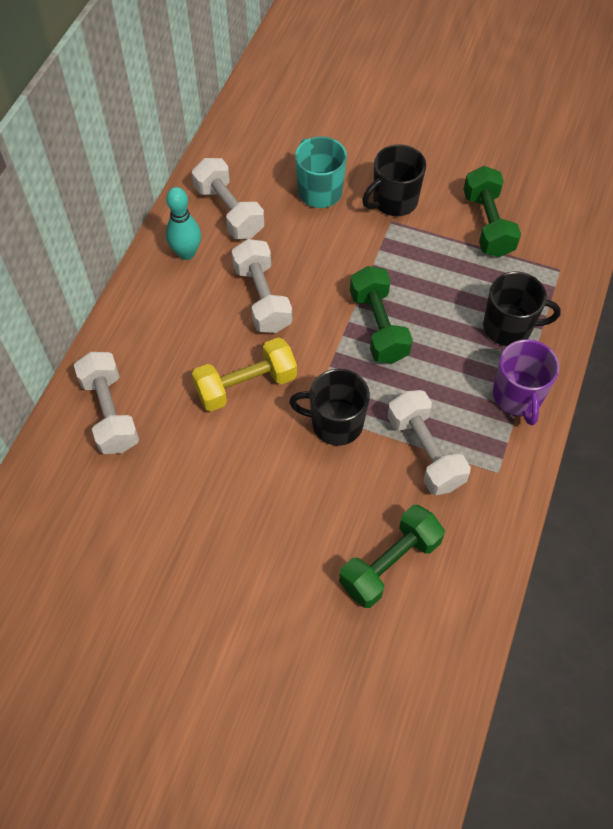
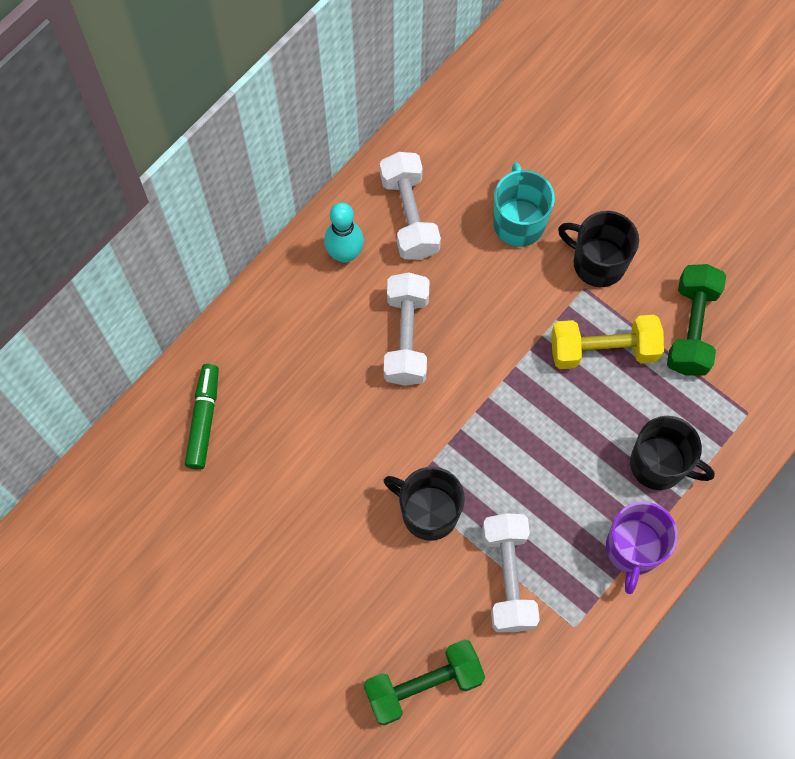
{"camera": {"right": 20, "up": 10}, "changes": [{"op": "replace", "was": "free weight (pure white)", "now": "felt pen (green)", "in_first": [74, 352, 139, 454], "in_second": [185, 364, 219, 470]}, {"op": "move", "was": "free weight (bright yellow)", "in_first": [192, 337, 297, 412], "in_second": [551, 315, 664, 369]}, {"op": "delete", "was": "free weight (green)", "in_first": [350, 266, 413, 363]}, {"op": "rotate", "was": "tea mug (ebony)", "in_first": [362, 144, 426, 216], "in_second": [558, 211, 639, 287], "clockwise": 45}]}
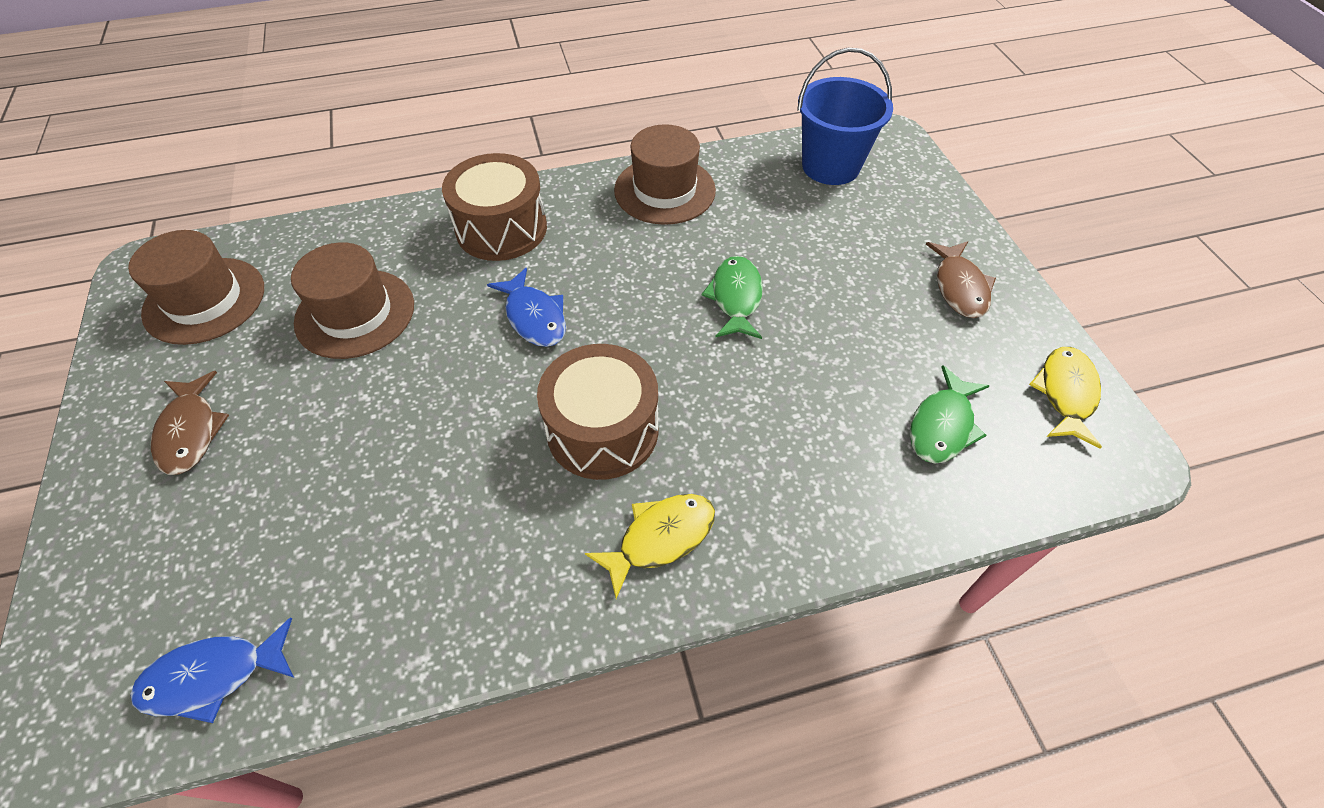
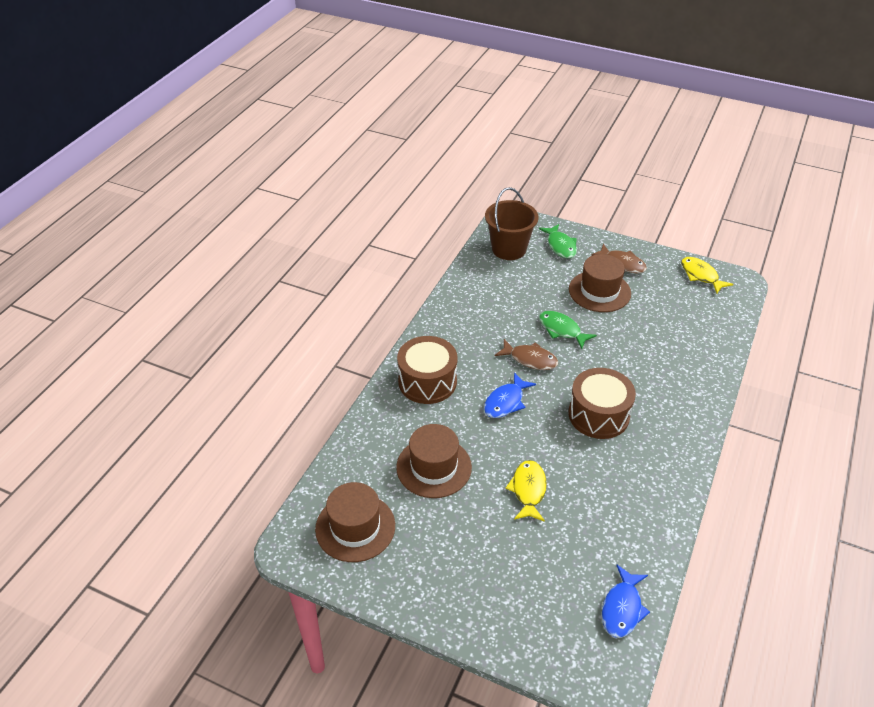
{"camera": {"right": -50, "up": -10}, "changes": [{"op": "move", "was": "toy fish (russet)", "in_first": [151, 371, 229, 475], "in_second": [495, 339, 558, 370]}, {"op": "rotate", "was": "toy fish (royal blue)", "in_first": [487, 268, 566, 347], "in_second": [484, 372, 536, 418], "clockwise": 120}, {"op": "move", "was": "toy fish (bright yellow)", "in_first": [585, 494, 715, 599], "in_second": [506, 460, 547, 522]}, {"op": "move", "was": "top hat (russet)", "in_first": [614, 124, 716, 225], "in_second": [569, 254, 631, 312]}, {"op": "recolor", "was": "sand bucket (royal blue)", "now": "sand bucket (russet)", "in_first": [797, 48, 893, 185], "in_second": [485, 187, 538, 260]}, {"op": "move", "was": "toy fish (green)", "in_first": [910, 365, 989, 463], "in_second": [539, 224, 577, 258]}]}
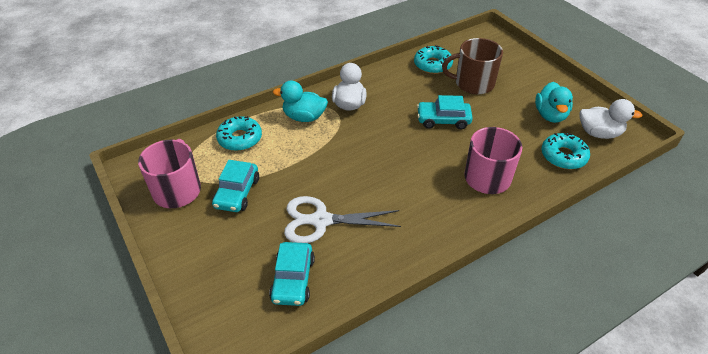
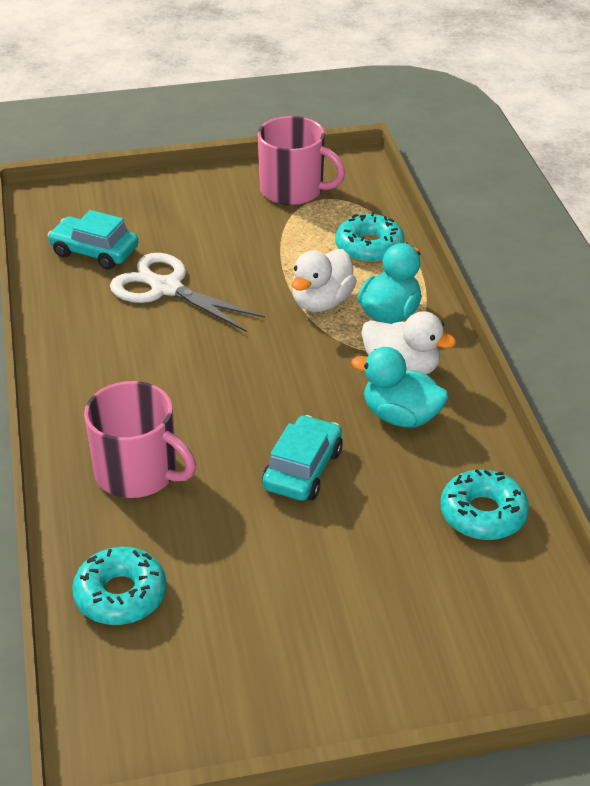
{"camera": {"right": 110, "up": -5}, "changes": [{"op": "delete", "was": "automobile (aqua)", "in_first": [212, 160, 259, 212]}, {"op": "rotate", "was": "scissors (pure white)", "in_first": [284, 196, 401, 243], "in_second": [110, 253, 265, 332], "clockwise": -75}, {"op": "delete", "was": "tea mug (russet)", "in_first": [442, 38, 503, 94]}, {"op": "move", "was": "duck (aqua)", "in_first": [535, 82, 573, 123], "in_second": [351, 347, 448, 428]}, {"op": "move", "was": "duck (pure white)", "in_first": [579, 99, 642, 139], "in_second": [292, 249, 357, 312]}]}
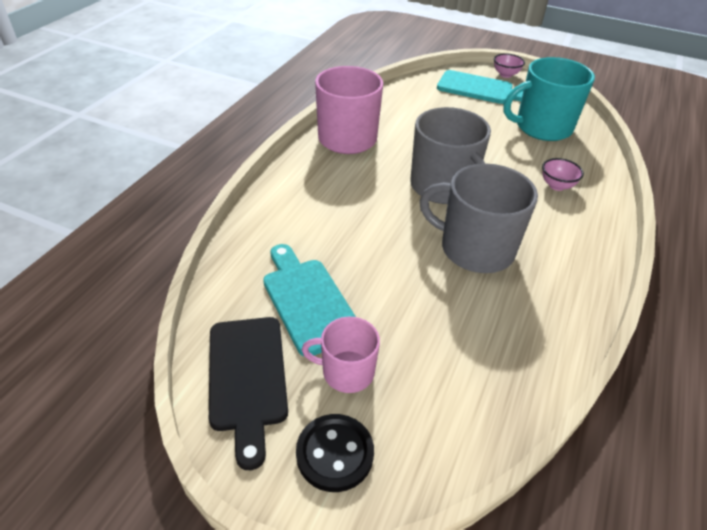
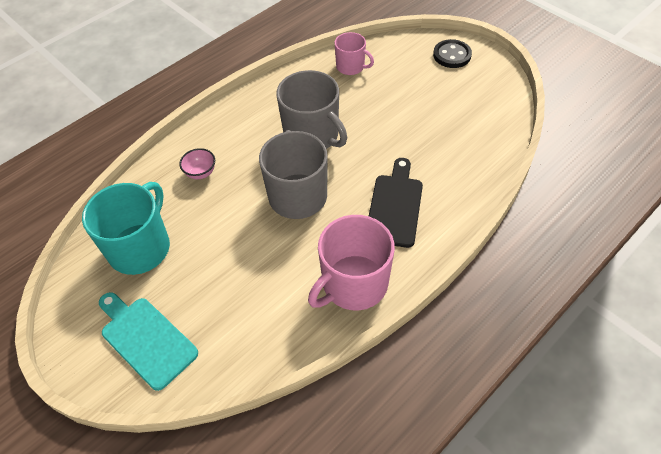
{"camera": {"right": -155, "up": 10}, "changes": [{"op": "move", "was": "chopping board (ebony)", "in_first": [209, 317, 288, 470], "in_second": [369, 158, 423, 248]}, {"op": "delete", "was": "chopping board (aqua)", "in_first": [263, 244, 356, 357]}, {"op": "move", "was": "tea mug (rose-pink)", "in_first": [302, 317, 380, 393], "in_second": [334, 32, 374, 75]}, {"op": "delete", "was": "bowl (rose-pink)", "in_first": [494, 53, 525, 78]}, {"op": "rotate", "was": "tea mug (aqua)", "in_first": [503, 57, 595, 141], "in_second": [82, 182, 170, 275], "clockwise": -75}]}
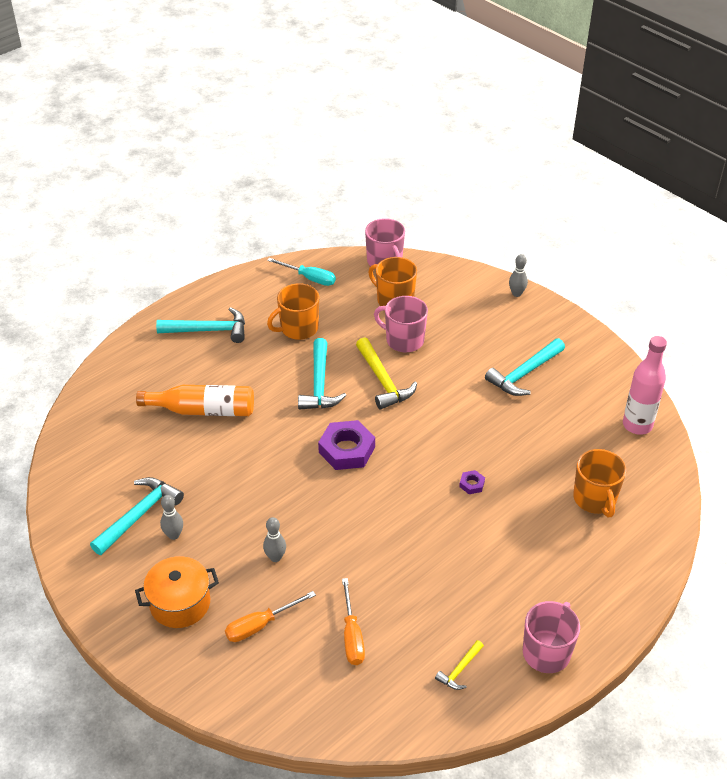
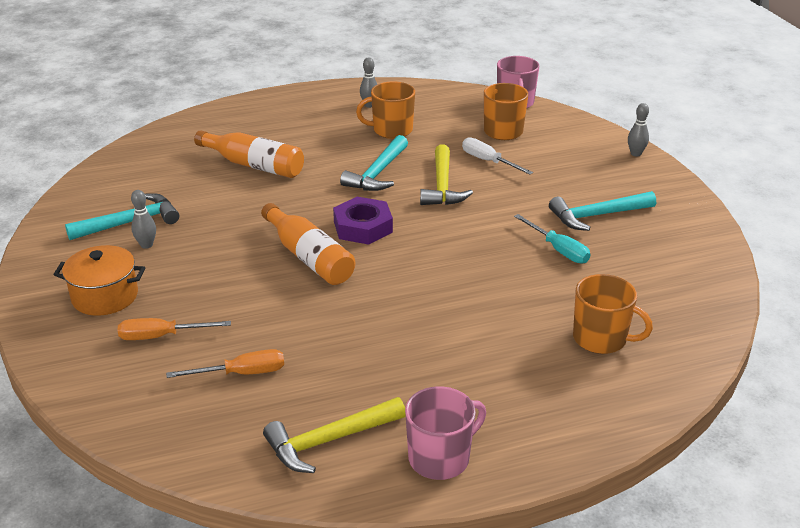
{"camera": {"right": 25, "up": -10}, "changes": [{"op": "delete", "was": "claw hammer (aqua)", "in_first": [156, 307, 245, 343]}, {"op": "move", "was": "skittle (ash-grey)", "in_first": [263, 517, 286, 562], "in_second": [360, 57, 377, 108]}, {"op": "move", "was": "flat screwdriver (aqua)", "in_first": [267, 258, 336, 286], "in_second": [514, 214, 590, 263]}, {"op": "rotate", "was": "flat screwdriver (orange)", "in_first": [342, 578, 365, 665], "in_second": [166, 349, 284, 378], "clockwise": -120}, {"op": "replace", "was": "tea mug (rose-pink)", "now": "flat screwdriver (pure white)", "in_first": [374, 296, 428, 352], "in_second": [462, 137, 533, 175]}, {"op": "resize", "was": "claw hammer (bright yellow)", "in_first": [435, 640, 484, 690], "in_second": [263, 397, 406, 473], "ratio": 1.88}, {"op": "delete", "was": "hexagon nut (purple)", "in_first": [459, 470, 485, 494]}, {"op": "rotate", "was": "tea mug (orange)", "in_first": [573, 449, 626, 518], "in_second": [573, 274, 653, 354], "clockwise": -75}, {"op": "delete", "was": "flask (rose-pink)", "in_first": [623, 336, 667, 435]}, {"op": "insert", "now": "flask (orange)", "in_second": [261, 203, 355, 285]}]}
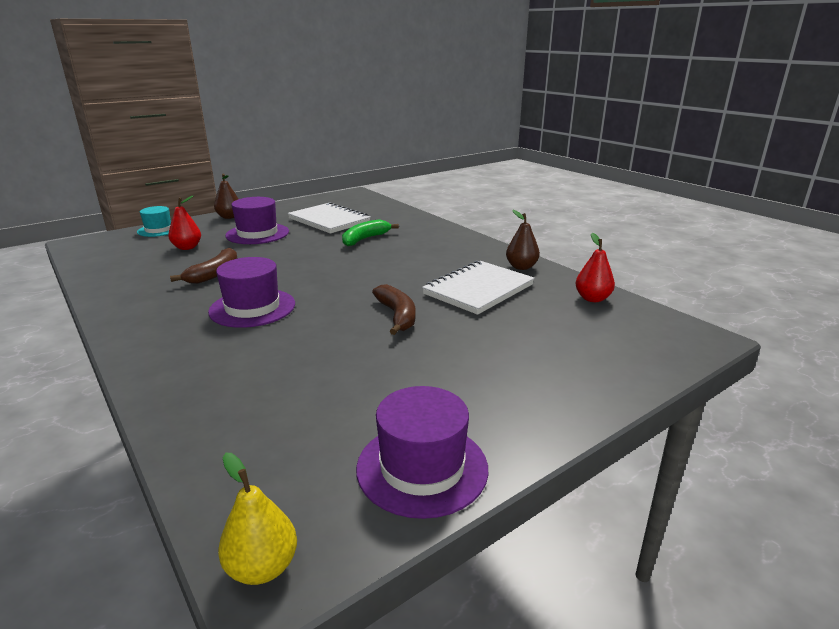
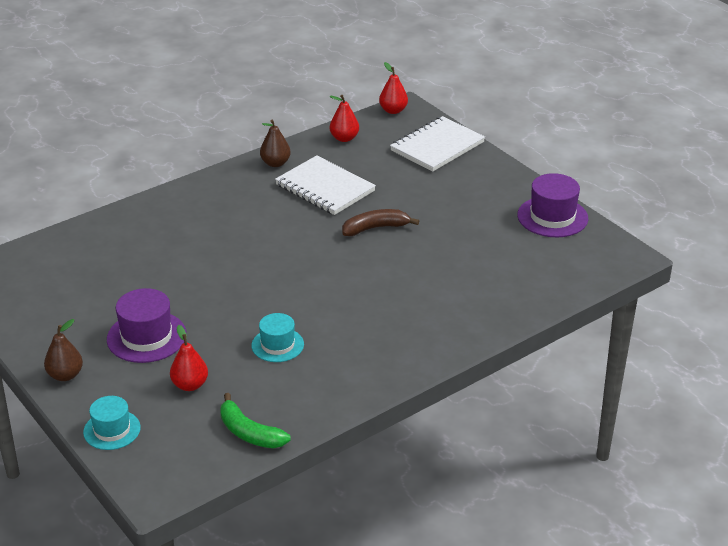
{"camera": {"right": -90, "up": 10}, "changes": [{"op": "replace", "was": "toy banana (russet)", "now": "top hat (aqua)", "in_first": [170, 248, 238, 284], "in_second": [251, 313, 304, 362]}, {"op": "delete", "was": "top hat (purple)", "in_first": [208, 257, 295, 328]}, {"op": "delete", "was": "toy pear (bright yellow)", "in_first": [218, 452, 297, 585]}, {"op": "move", "was": "notepad (pure white)", "in_first": [288, 202, 371, 234], "in_second": [390, 116, 485, 172]}, {"op": "move", "was": "toy banana (green)", "in_first": [342, 219, 399, 246], "in_second": [220, 393, 291, 448]}, {"op": "insert", "now": "toy pear (scarlet)", "in_second": [379, 62, 408, 114]}]}
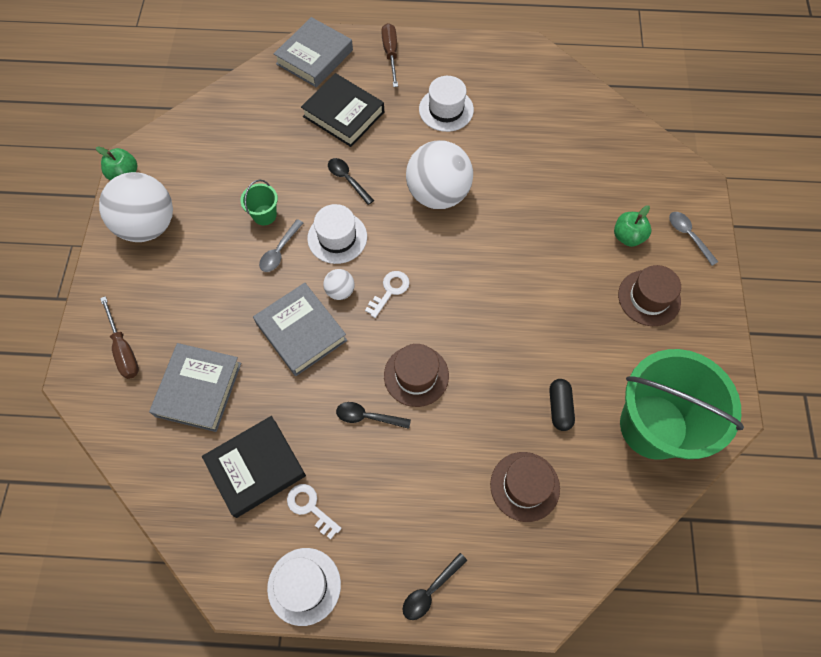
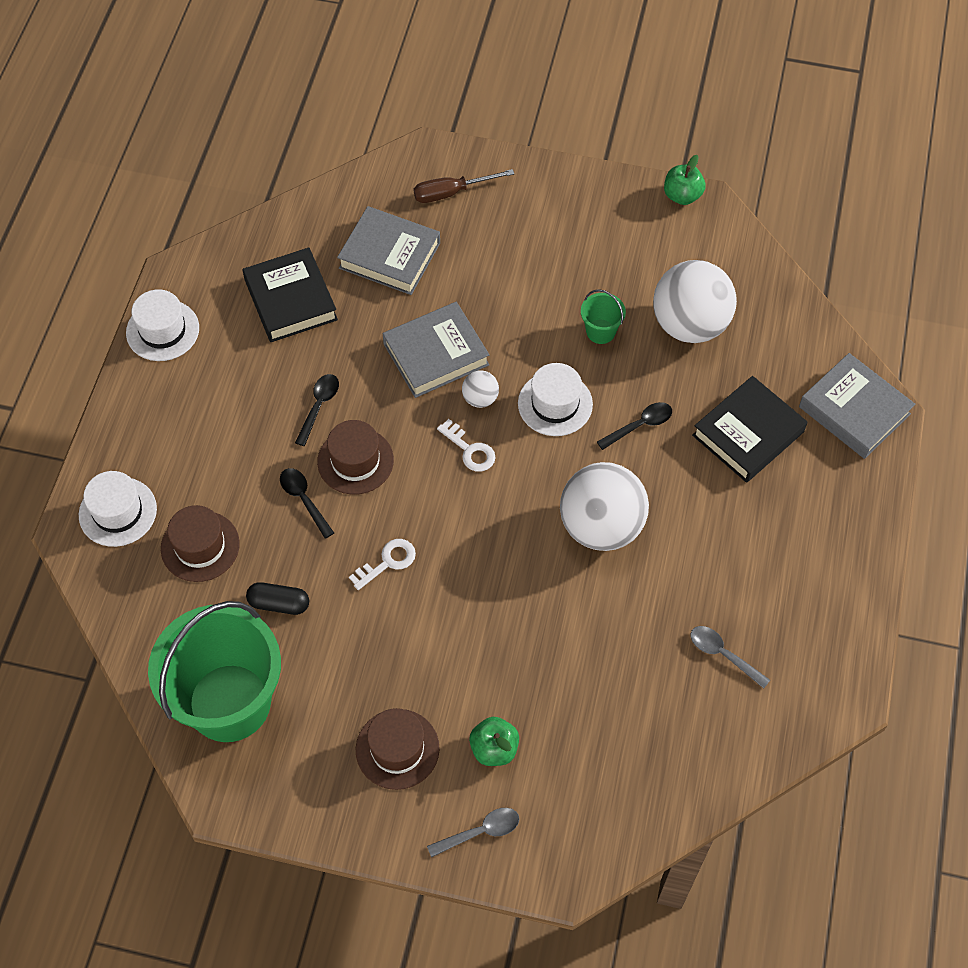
{"camera": {"right": 100, "up": -5}, "changes": [{"op": "move", "was": "play ball (pure white)", "in_first": [99, 172, 173, 242], "in_second": [653, 260, 737, 343]}, {"op": "move", "was": "teaspoon (ash-grey)", "in_first": [259, 219, 303, 272], "in_second": [691, 626, 770, 689]}, {"op": "move", "was": "key (pure white)", "in_first": [287, 484, 342, 539], "in_second": [349, 539, 416, 590]}, {"op": "delete", "was": "flat screwdriver (russet)", "in_first": [382, 23, 398, 87]}, {"op": "move", "was": "teaspoon (ebony)", "in_first": [403, 553, 467, 620], "in_second": [280, 468, 334, 539]}, {"op": "move", "was": "top hat (pure white)", "in_first": [419, 76, 474, 132], "in_second": [79, 471, 157, 547]}]}
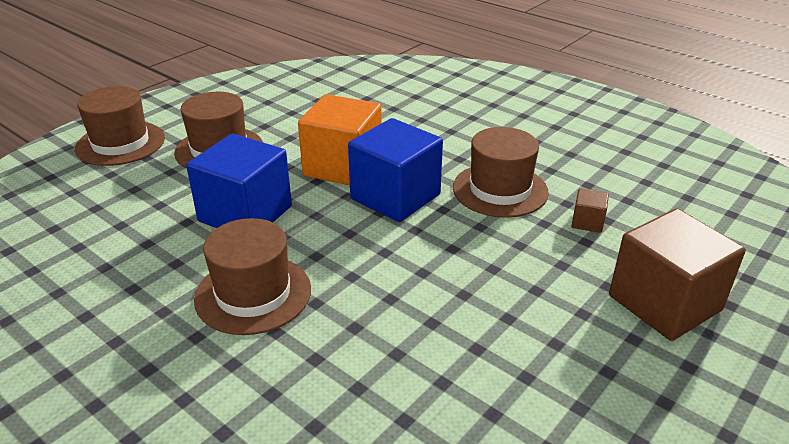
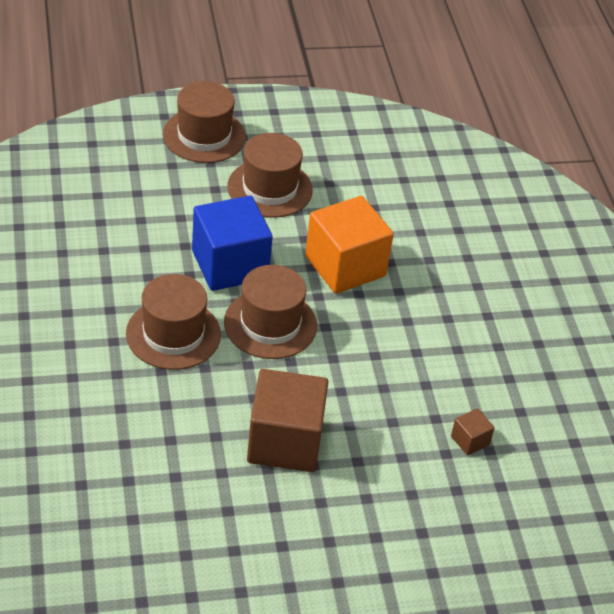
{"camera": {"right": 35, "up": 10}, "changes": [{"op": "delete", "was": "solid cube (royal blue)", "in_first": [348, 118, 443, 222]}, {"op": "move", "was": "top hat (russet)", "in_first": [453, 127, 549, 218], "in_second": [224, 265, 317, 359]}, {"op": "move", "was": "solid cube (russet)", "in_first": [609, 209, 746, 341], "in_second": [247, 369, 328, 472]}]}
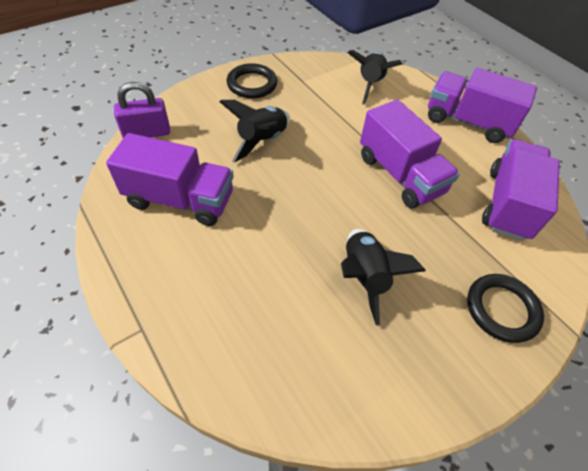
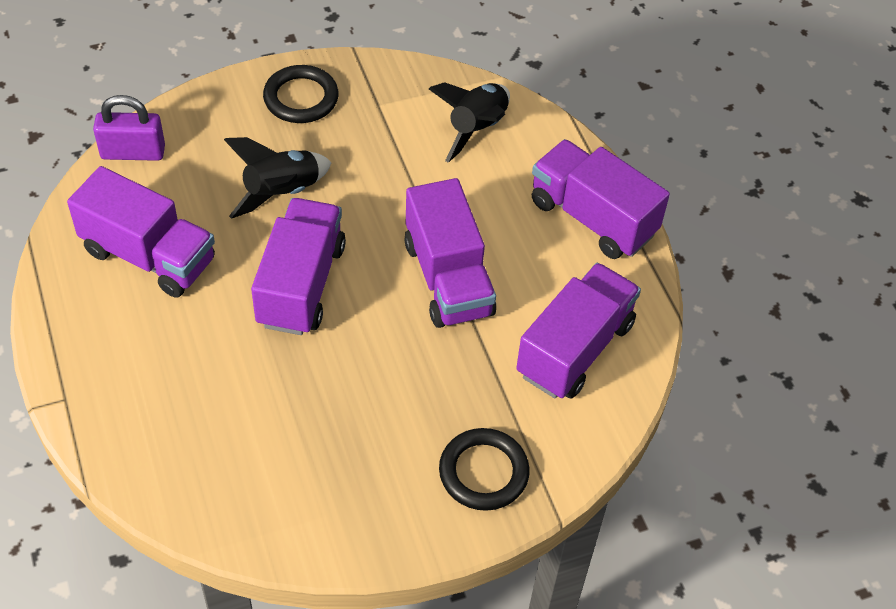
{"camera": {"right": 15, "up": 0}, "changes": [{"op": "delete", "was": "toy rocket (ebony)", "in_first": [341, 229, 426, 326]}, {"op": "insert", "now": "lorry (purple)", "in_second": [251, 198, 346, 335]}]}
